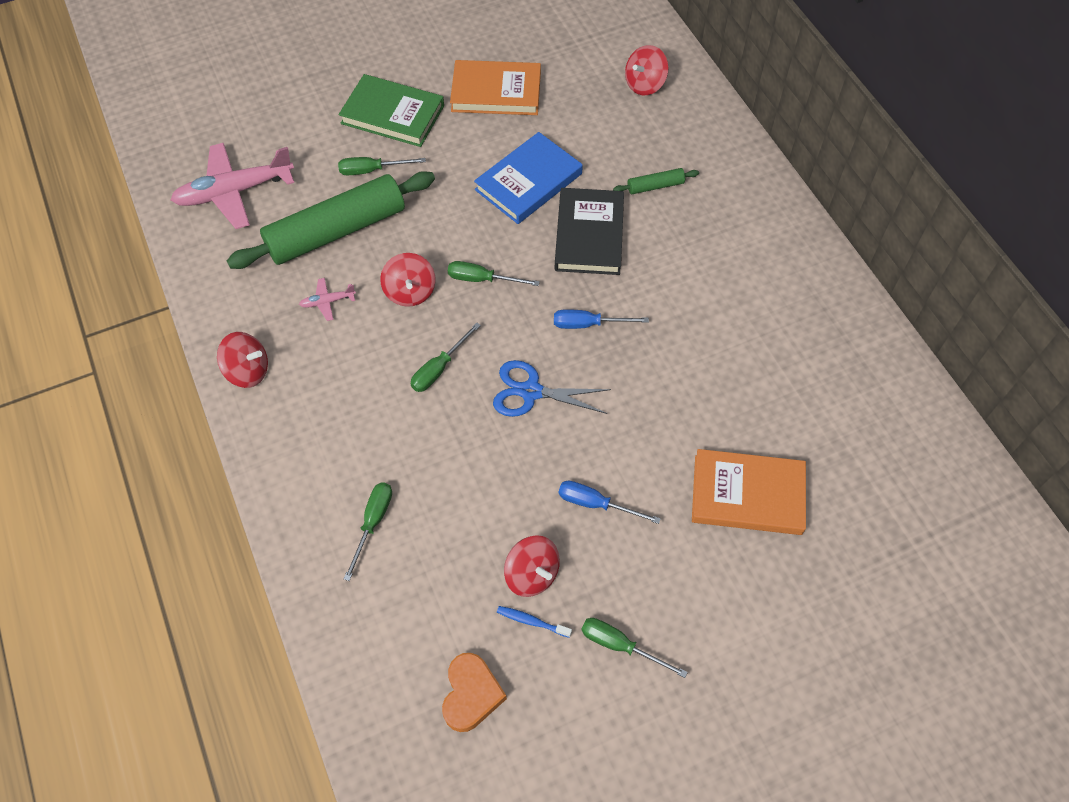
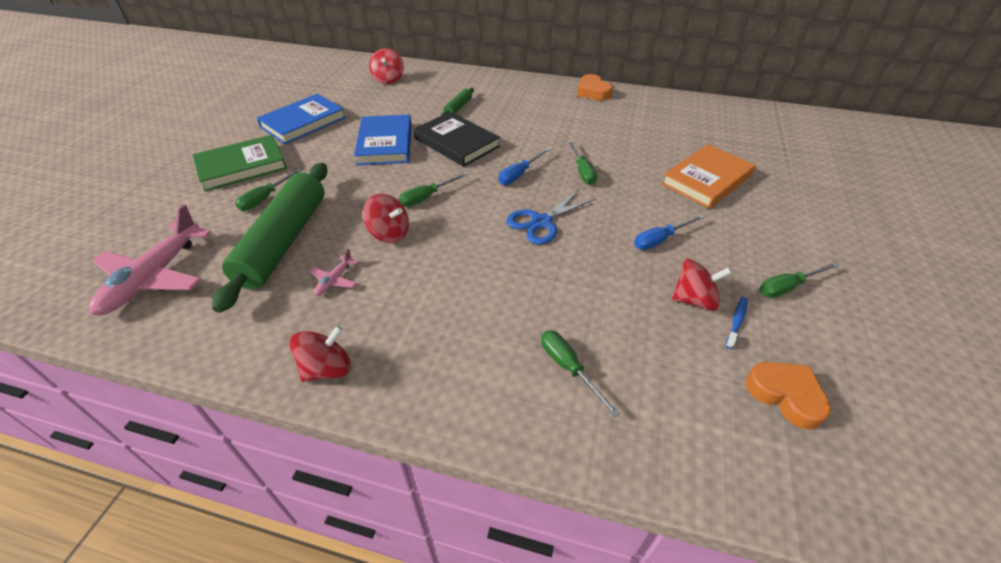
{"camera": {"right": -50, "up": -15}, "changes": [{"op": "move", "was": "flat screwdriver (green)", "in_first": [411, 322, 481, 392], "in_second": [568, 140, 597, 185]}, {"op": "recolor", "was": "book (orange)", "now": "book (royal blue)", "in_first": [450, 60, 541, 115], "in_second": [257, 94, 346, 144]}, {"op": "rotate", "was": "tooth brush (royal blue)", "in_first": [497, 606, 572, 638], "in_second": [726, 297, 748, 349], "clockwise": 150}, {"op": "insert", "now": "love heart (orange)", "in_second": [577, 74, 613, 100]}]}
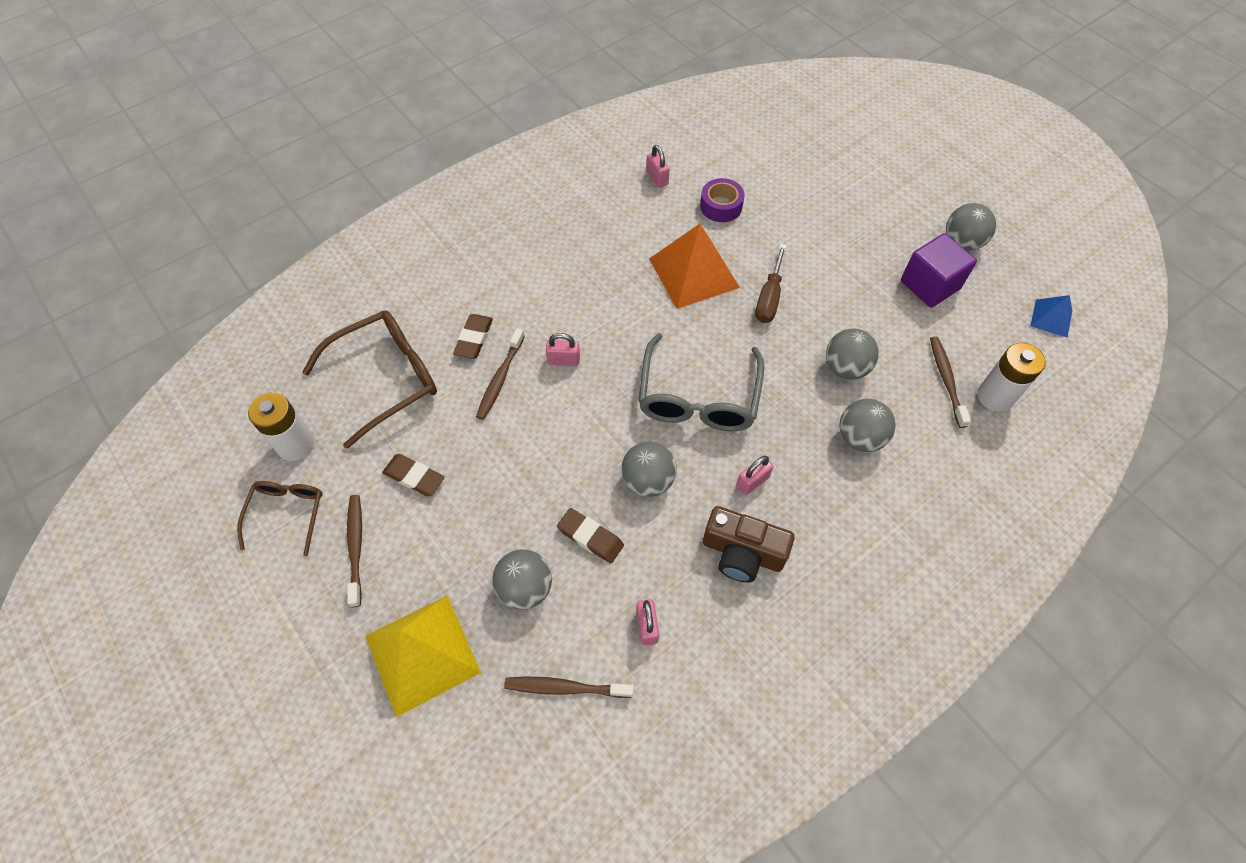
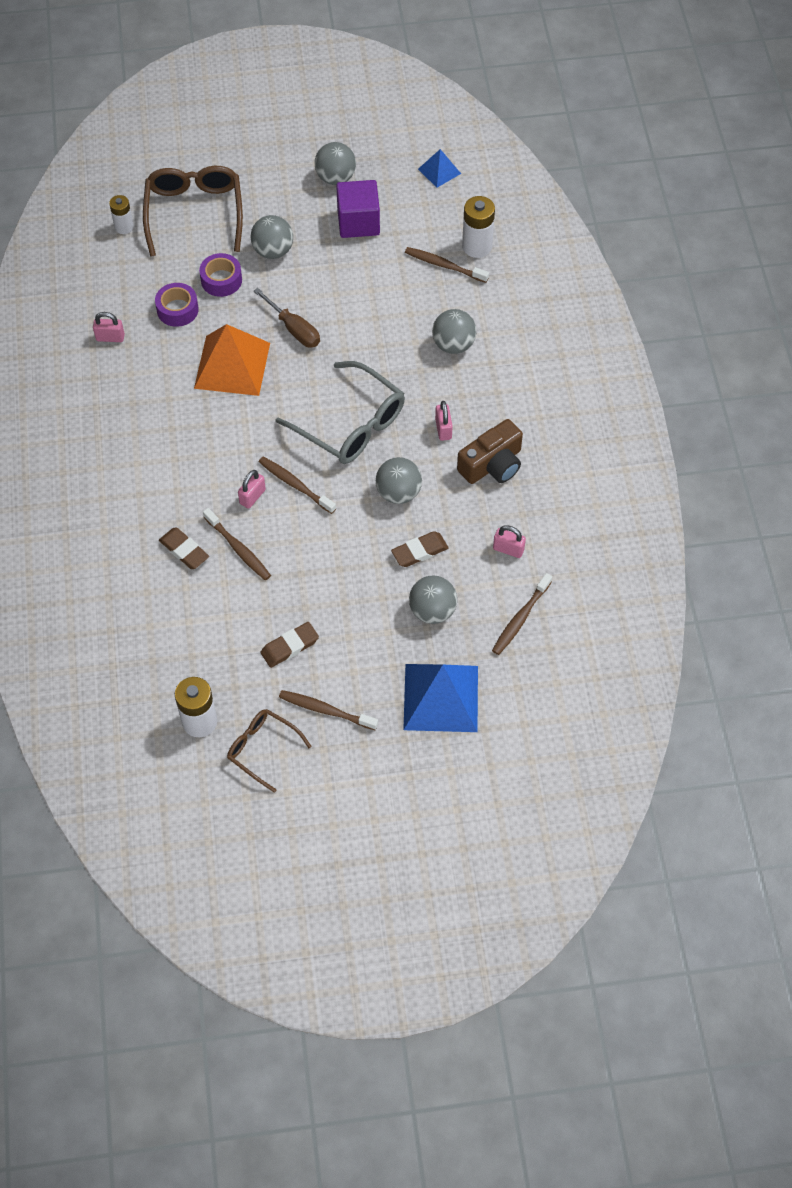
{"camera": {"right": -60, "up": 0}, "changes": [{"op": "move", "was": "glasses (russet)", "in_first": [302, 310, 437, 449], "in_second": [143, 166, 243, 257]}, {"op": "recolor", "was": "solid pyramid (bright yellow)", "now": "solid pyramid (royal blue)", "in_first": [365, 596, 481, 717], "in_second": [403, 664, 478, 732]}, {"op": "move", "was": "play ball (ash-grey)", "in_first": [826, 329, 879, 380], "in_second": [250, 215, 293, 259]}, {"op": "insert", "now": "battery (pure white)", "in_second": [109, 195, 134, 234]}, {"op": "insert", "now": "sticky tape (purple)", "in_second": [199, 253, 242, 297]}, {"op": "insert", "now": "tooth brush (russet)", "in_second": [259, 457, 336, 514]}]}
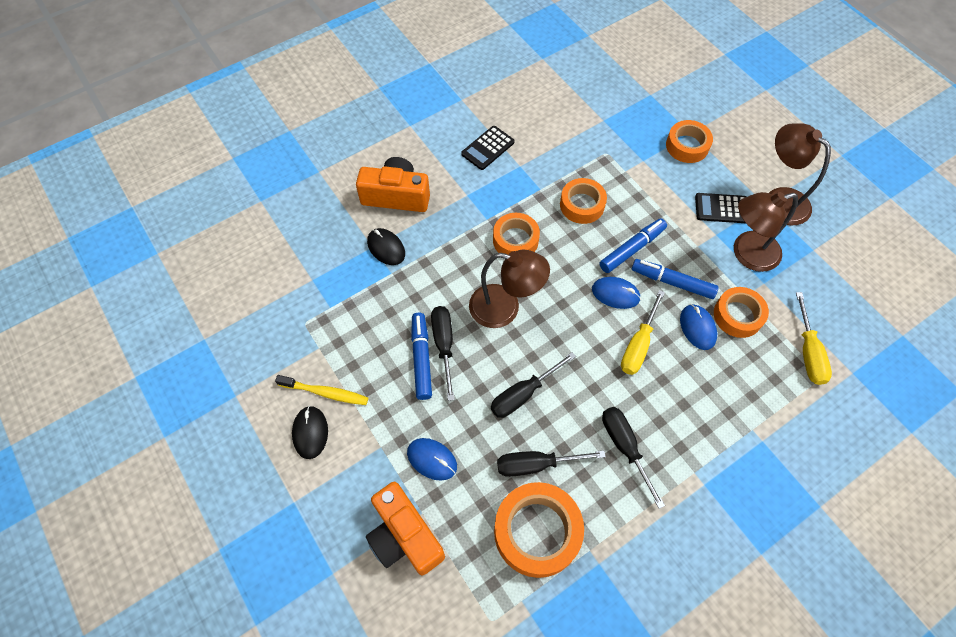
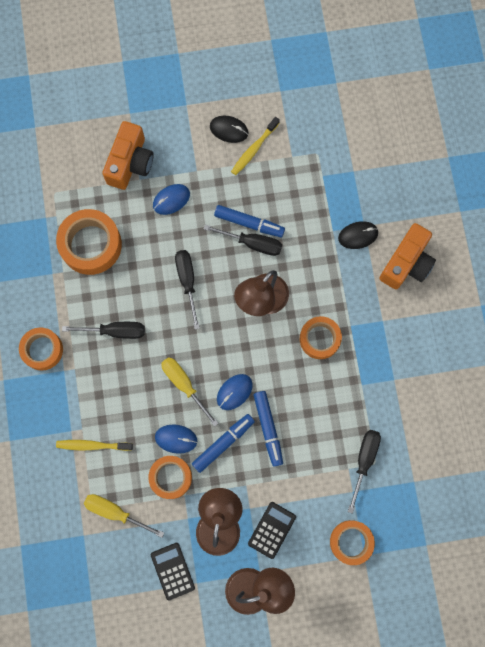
{"camera": {"right": 115, "up": 15}, "changes": [{"op": "rotate", "was": "photo camera (orange)", "in_first": [366, 482, 445, 575], "in_second": [102, 121, 154, 190], "clockwise": 120}, {"op": "move", "was": "pocket calculator (ebony)", "in_first": [461, 126, 515, 170], "in_second": [151, 543, 195, 601]}, {"op": "move", "was": "flat screwdriver (ebony)", "in_first": [497, 451, 606, 477], "in_second": [348, 430, 381, 514]}, {"op": "move", "was": "sticky tape (orange)", "in_first": [560, 178, 607, 224], "in_second": [19, 328, 63, 371]}, {"op": "insert", "now": "tooth brush (bright yellow)", "in_second": [56, 440, 133, 451]}]}
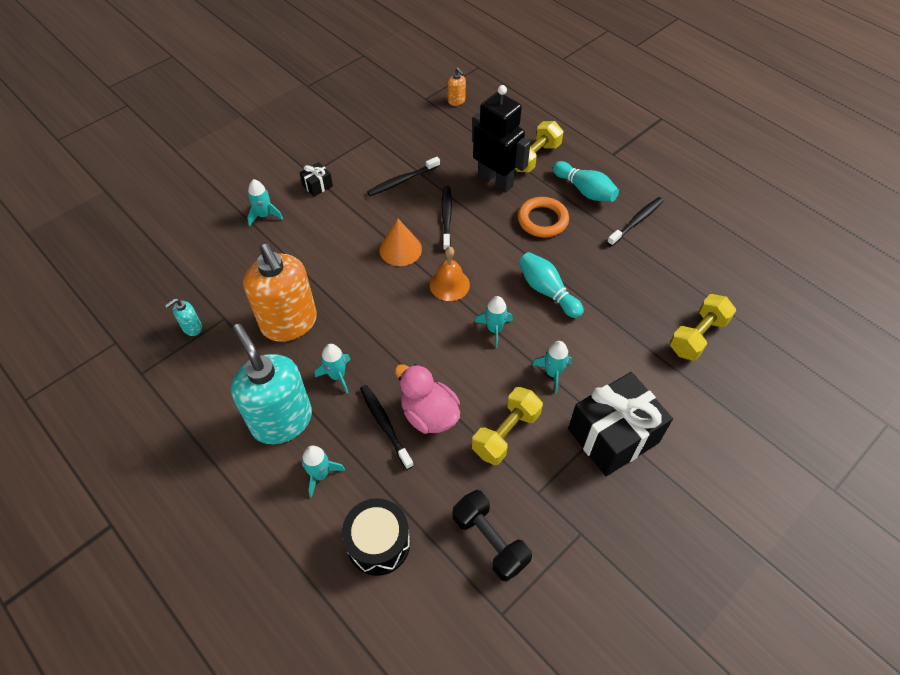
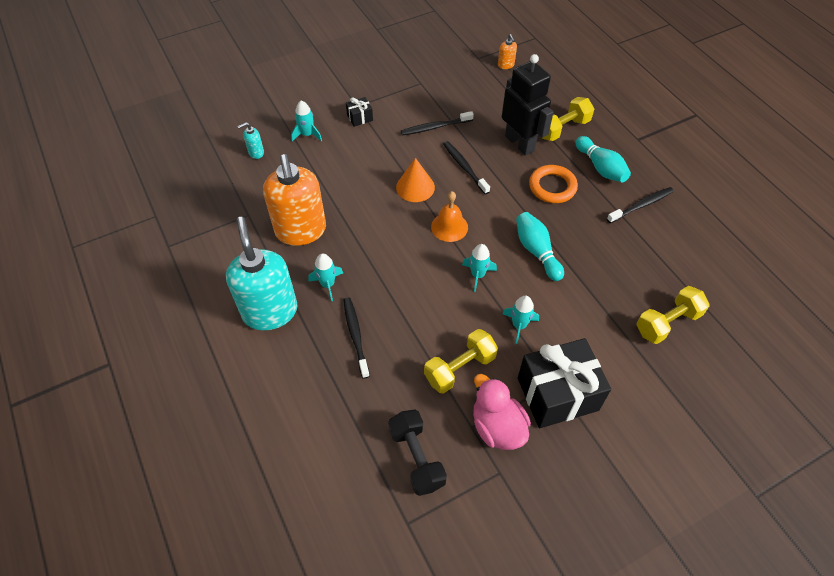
{"camera": {"right": 15, "up": 0}, "changes": [{"op": "move", "was": "pump bottle (aqua)", "in_first": [165, 298, 202, 336], "in_second": [238, 122, 264, 159]}, {"op": "delete", "was": "toy rocket (aqua)", "in_first": [302, 446, 345, 497]}, {"op": "delete", "was": "drum (ebony)", "in_first": [342, 498, 410, 576]}, {"op": "move", "was": "duck (rose-pink)", "in_first": [395, 364, 460, 434], "in_second": [473, 374, 531, 450]}, {"op": "rotate", "was": "tooth brush (ebony)", "in_first": [441, 186, 452, 251], "in_second": [443, 141, 490, 194], "clockwise": -45}]}
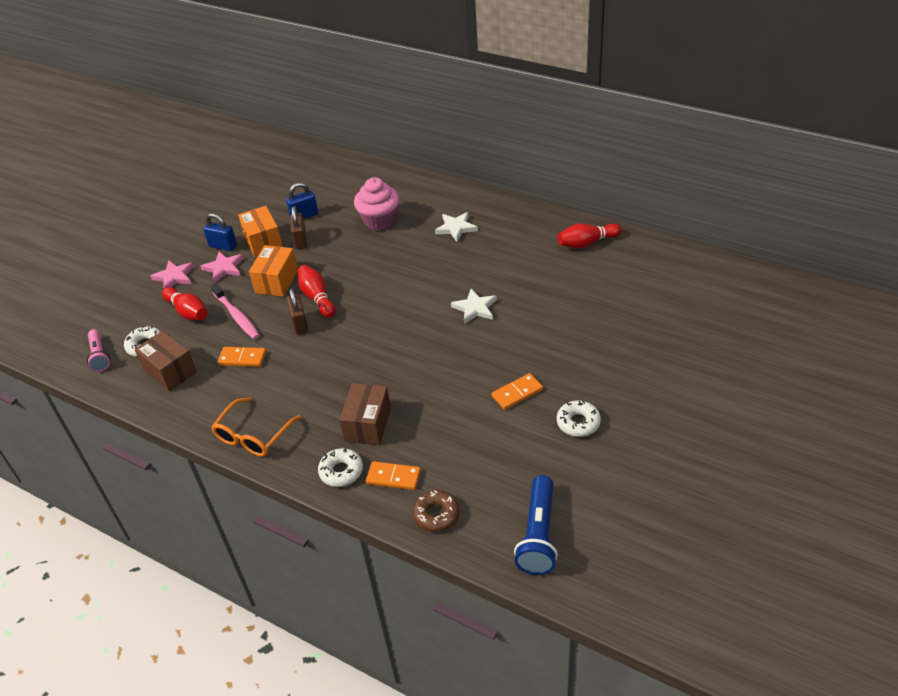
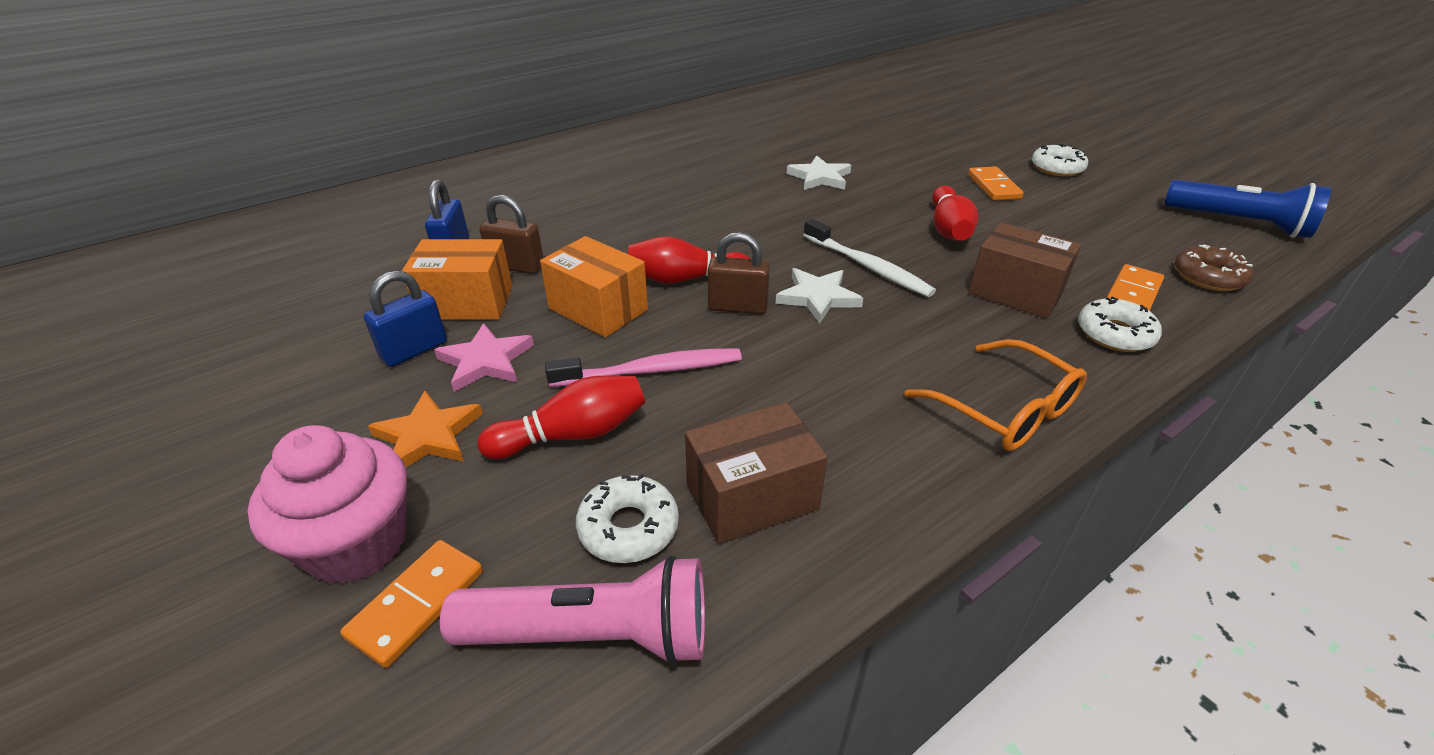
{"camera": {"right": -70, "up": -5}, "changes": [{"op": "resize", "was": "flashlight (rose-pink)", "in_first": [87, 329, 110, 372], "in_second": [440, 555, 705, 665], "ratio": 1.55}, {"op": "recolor", "was": "five-pointed star (rose-pink)", "now": "five-pointed star (orange)", "in_first": [150, 261, 194, 289], "in_second": [368, 391, 483, 467]}, {"op": "move", "was": "domino piece (orange)", "in_first": [218, 347, 266, 367], "in_second": [340, 540, 483, 668]}, {"op": "move", "was": "muffin (rose-pink)", "in_first": [354, 177, 399, 231], "in_second": [248, 425, 407, 584]}, {"op": "move", "was": "five-pointed star (pure white)", "in_first": [435, 212, 478, 242], "in_second": [775, 268, 863, 323]}, {"op": "move", "was": "skittle (scarlet)", "in_first": [558, 223, 622, 248], "in_second": [932, 185, 978, 241]}, {"op": "insert", "now": "tooth brush (pure white)", "in_second": [803, 219, 936, 297]}]}
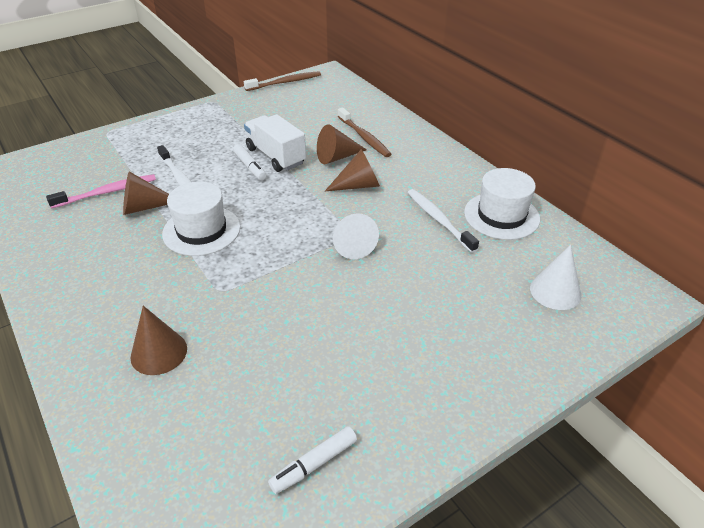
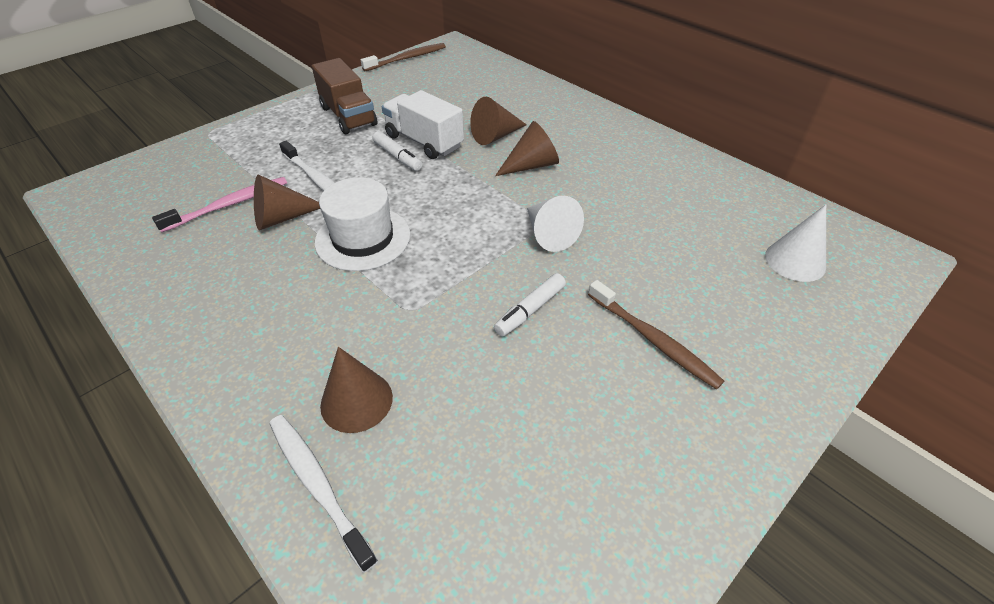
{"camera": {"right": -10, "up": 5}, "changes": [{"op": "move", "was": "felt pen (pure white)", "in_first": [268, 426, 357, 494], "in_second": [494, 273, 566, 337]}, {"op": "move", "was": "tooth brush (russet)", "in_first": [338, 107, 391, 157], "in_second": [588, 280, 724, 390]}, {"op": "move", "was": "tooth brush (pure white)", "in_first": [407, 189, 479, 253], "in_second": [269, 415, 378, 573]}, {"op": "delete", "was": "top hat (pure white)", "in_first": [464, 168, 540, 240]}, {"op": "insert", "now": "lorry (russet)", "in_second": [312, 58, 377, 134]}]}
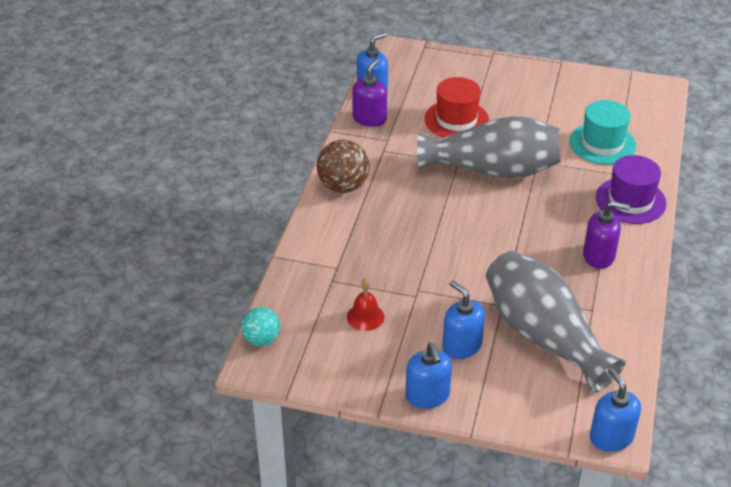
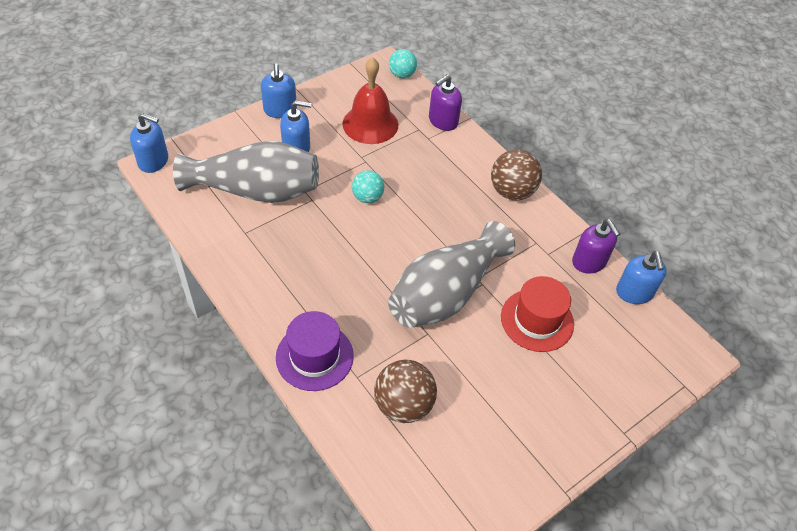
{"camera": {"right": 125, "up": 10}, "changes": [{"op": "resize", "was": "hand bell (scarlet)", "in_first": [347, 278, 384, 331], "in_second": [342, 57, 398, 144], "ratio": 1.89}, {"op": "rotate", "was": "pump bottle (royal blue)", "in_first": [405, 343, 452, 409], "in_second": [261, 63, 297, 118], "clockwise": -120}, {"op": "replace", "was": "top hat (aqua)", "now": "play ball (russet)", "in_first": [569, 100, 636, 165], "in_second": [374, 360, 437, 423]}, {"op": "move", "was": "pump bottle (purple)", "in_first": [583, 201, 630, 269], "in_second": [429, 74, 462, 131]}, {"op": "insert", "now": "play ball (aqua)", "in_second": [352, 170, 384, 203]}]}
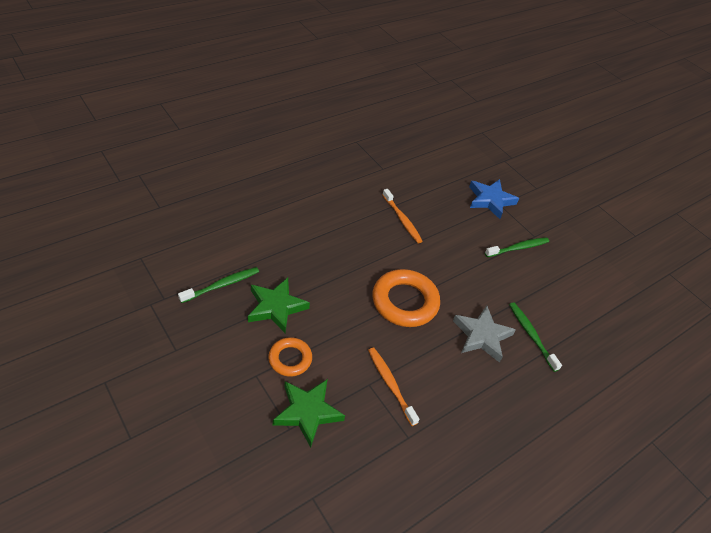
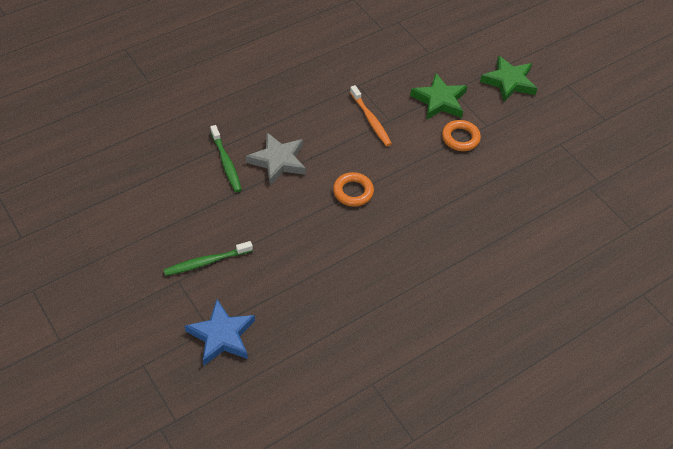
{"camera": {"right": -175, "up": 5}, "changes": [{"op": "delete", "was": "tooth brush (green)", "in_first": [178, 267, 259, 303]}, {"op": "move", "was": "five-pointed star (green)", "in_first": [248, 278, 310, 333], "in_second": [480, 55, 537, 102]}, {"op": "resize", "was": "hoop (orange)", "in_first": [372, 269, 440, 327], "in_second": [333, 172, 374, 206], "ratio": 0.58}, {"op": "delete", "was": "tooth brush (orange)", "in_first": [383, 189, 423, 243]}]}
